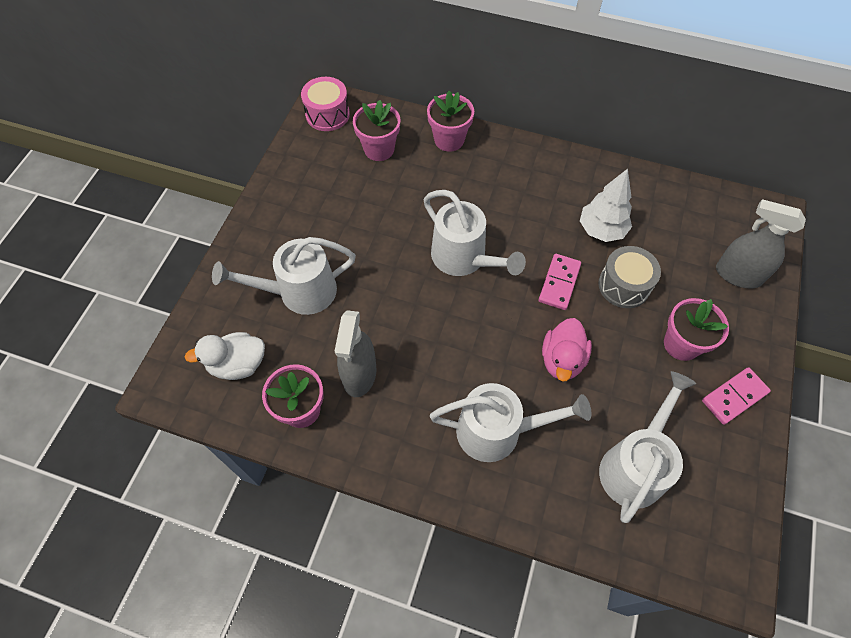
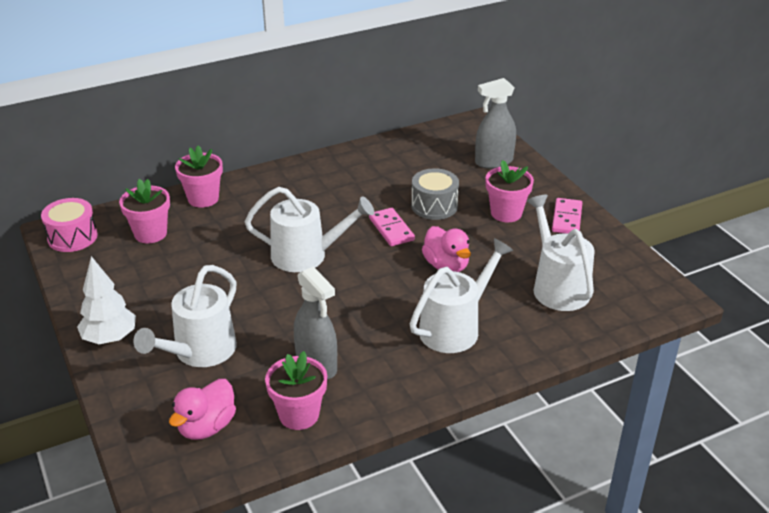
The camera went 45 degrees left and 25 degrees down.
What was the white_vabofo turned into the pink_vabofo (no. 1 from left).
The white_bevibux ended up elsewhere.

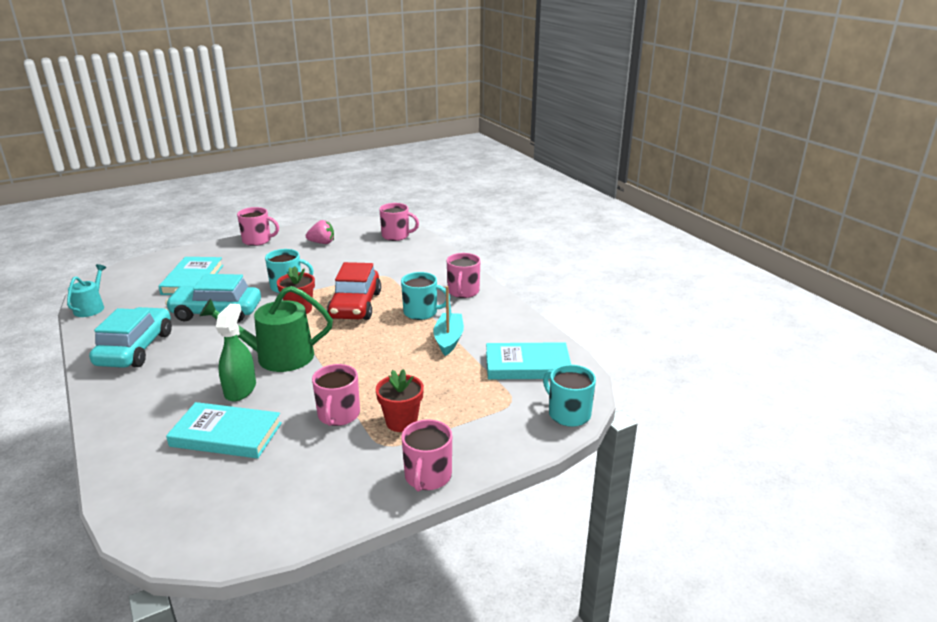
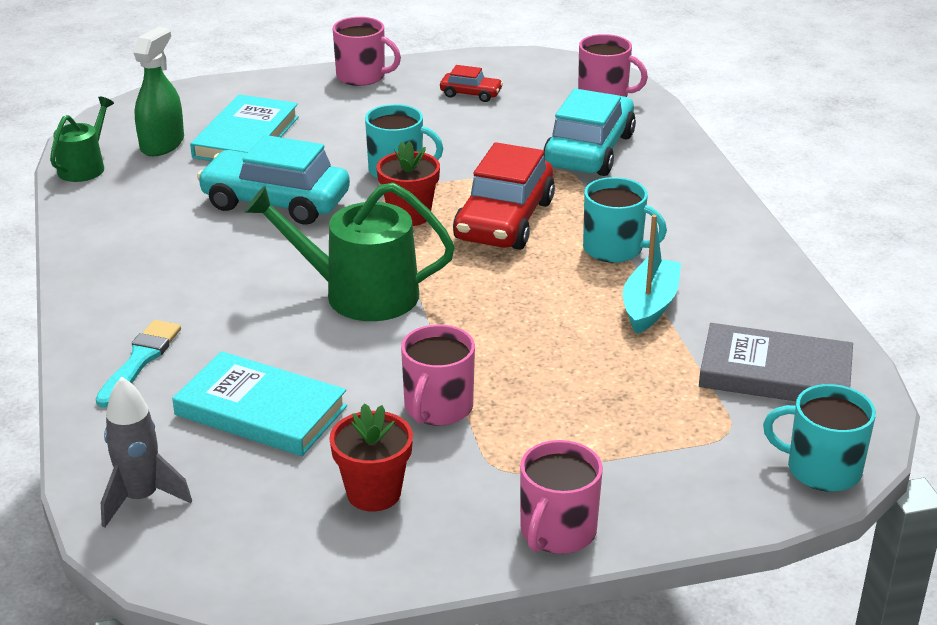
The camera went 15 degrees right and 5 degrees up.
What was the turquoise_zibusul turned into the green_zibusul (no. 1 from left).
The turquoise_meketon (no. 1 from left in the first image) ended up elsewhere.
The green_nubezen ended up elsewhere.
Where the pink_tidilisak stood, the red_meketon (no. 1 from left) came to stand.
The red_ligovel (no. 2 from left in the first image) ended up elsewhere.
The second view lost the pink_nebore (no. 5 from left).
What was the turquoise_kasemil (no. 3 from left) turned into the grey_kasemil.
The turquoise_nebore (no. 3 from left) ended up facing another way, 45 degrees counterclockwise from before.
The second view gained the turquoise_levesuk.
The second view gained the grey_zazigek.

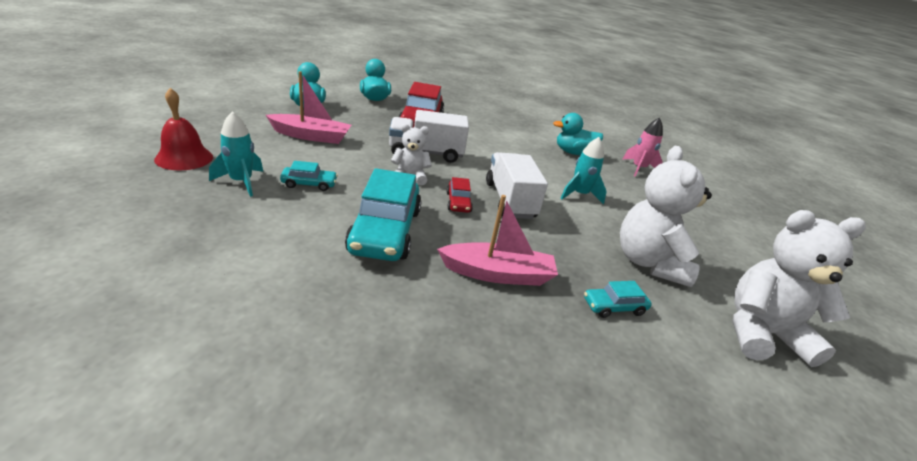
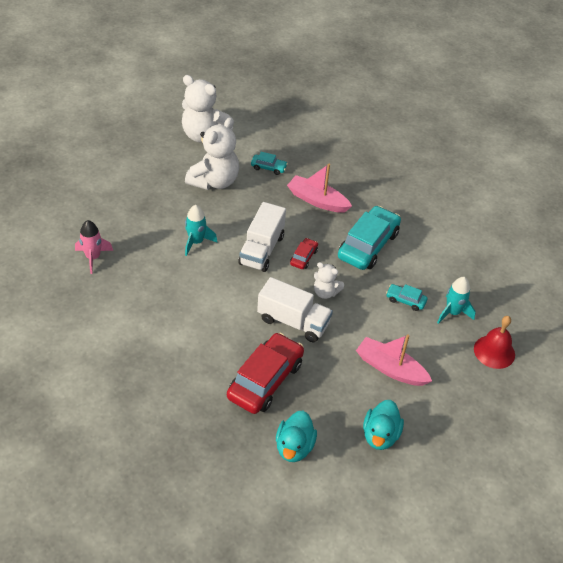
The camera went 150 degrees left and 15 degrees up.
The second view lost the turquoise_vabofo (no. 3 from left).

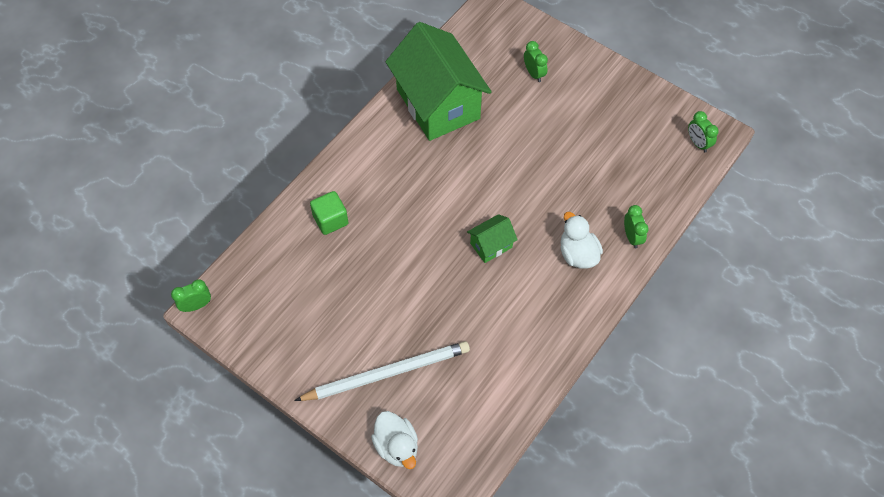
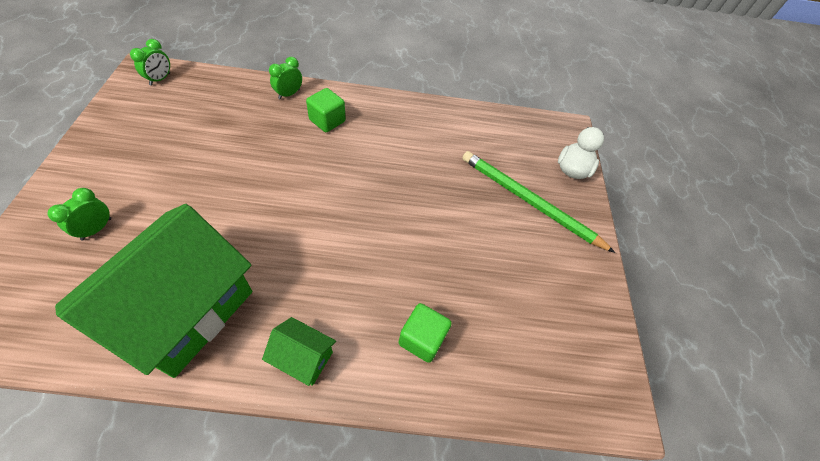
The camera went 130 degrees left and 5 degrees down.
The second view lost the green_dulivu (no. 1 from left).
What was the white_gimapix turned into the green_gimapix.
The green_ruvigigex (no. 2 from left) ended up elsewhere.
Where the white_vabofo (no. 2 from left) stood, the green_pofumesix (no. 1 from left) came to stand.

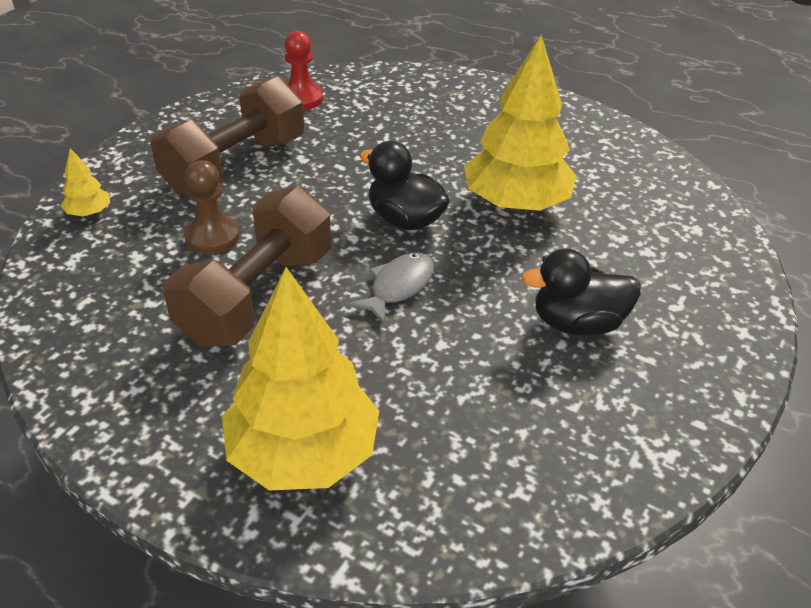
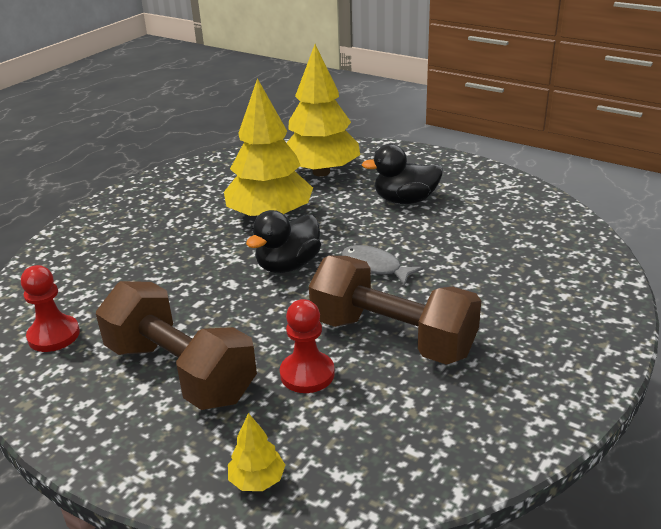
The camera went 85 degrees left and 10 degrees down.
What was the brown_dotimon turned into the red_dotimon (no. 2 from left).
The yellow_bevibux (no. 2 from left in the first image) ended up elsewhere.
The black_vabofo (no. 2 from left) ended up facing another way, 90 degrees clockwise from before.

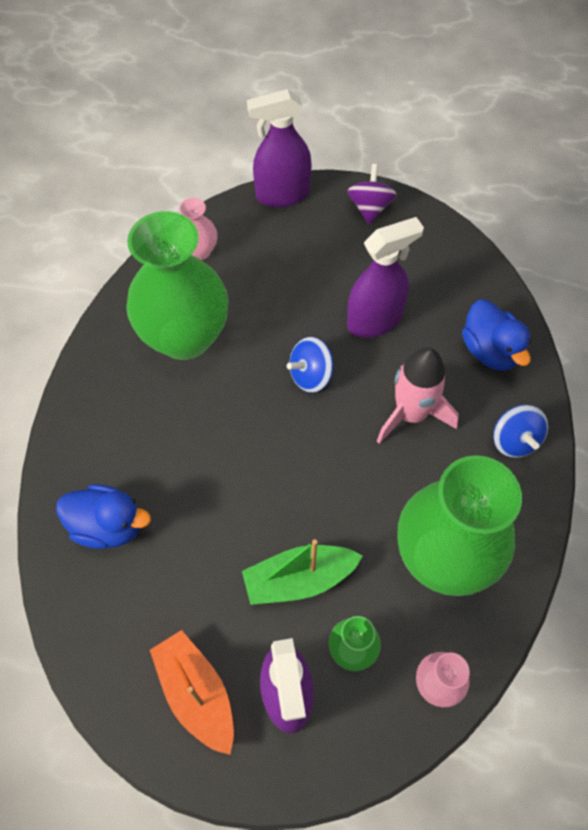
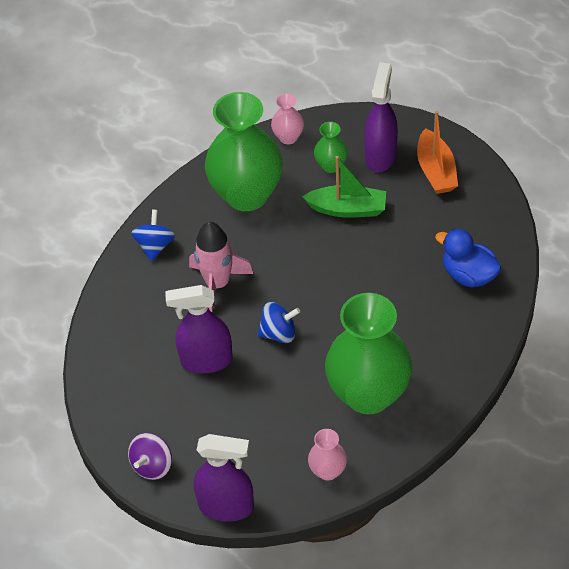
The camera went 155 degrees left and 10 degrees down.
The second view lost the blue_vabofo (no. 2 from left).

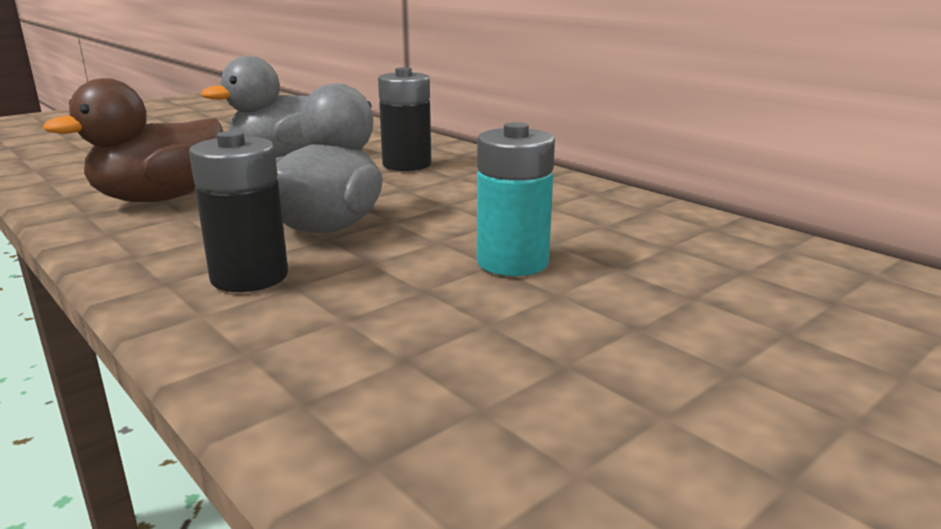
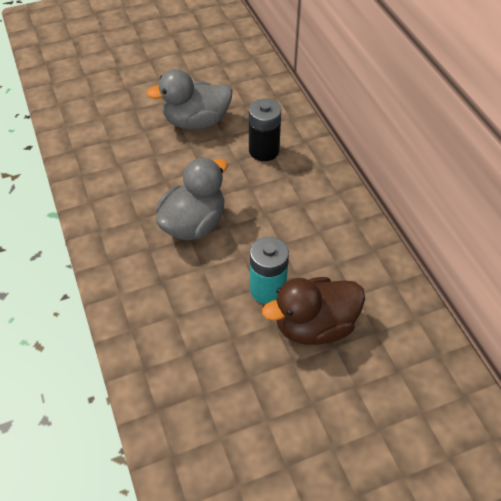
The camera went 20 degrees right and 30 degrees up.
The brown_vabofo ended up elsewhere.
The second view lost the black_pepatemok (no. 1 from left).

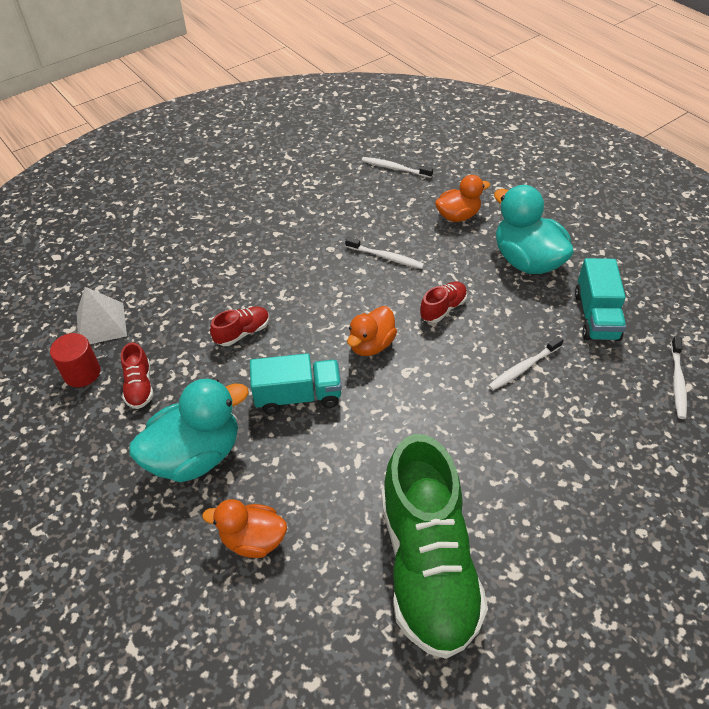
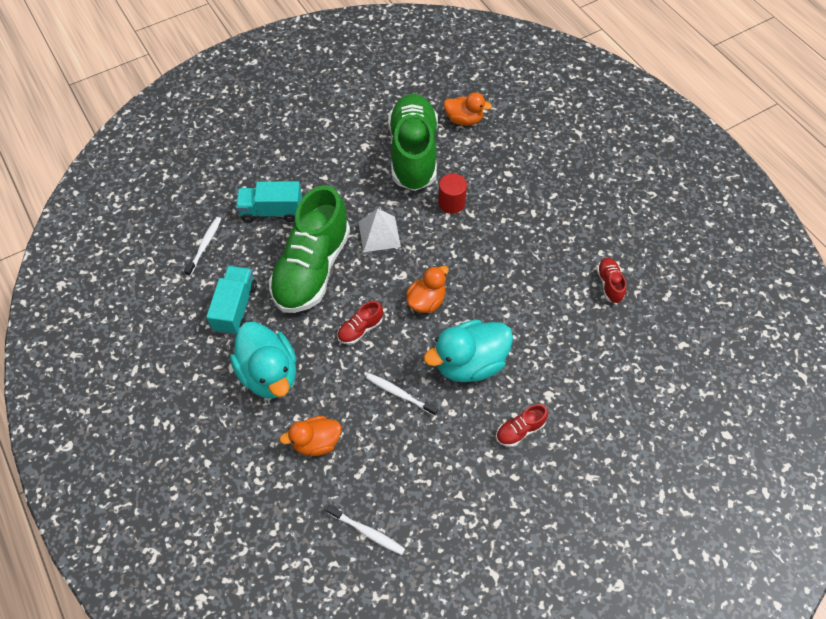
The camera went 175 degrees left and 10 degrees up.
The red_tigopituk ended up elsewhere.
The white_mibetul ended up elsewhere.
The turquoise_vabofo (no. 1 from left in the first image) ended up elsewhere.
The orange_vabofo (no. 1 from left in the first image) ended up elsewhere.
The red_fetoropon (no. 2 from left) ended up elsewhere.
The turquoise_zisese (no. 1 from left in the first image) ended up elsewhere.
Where the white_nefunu (no. 3 from left) stood, the green_fetoropon (no. 1 from left) came to stand.

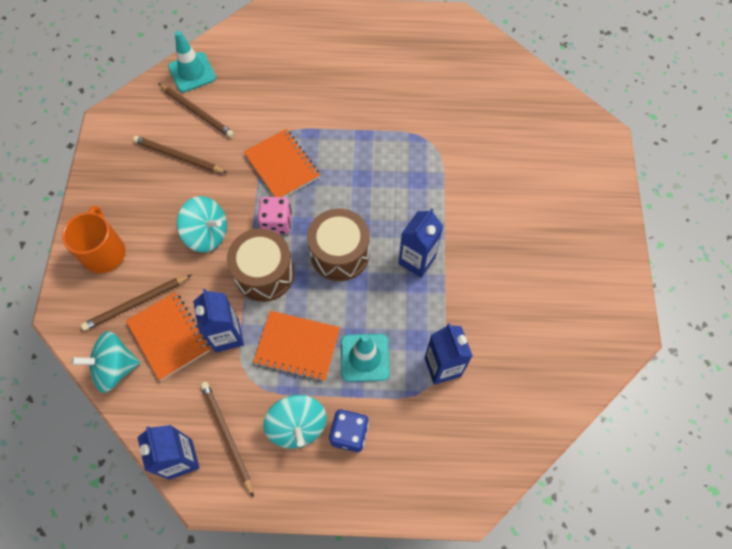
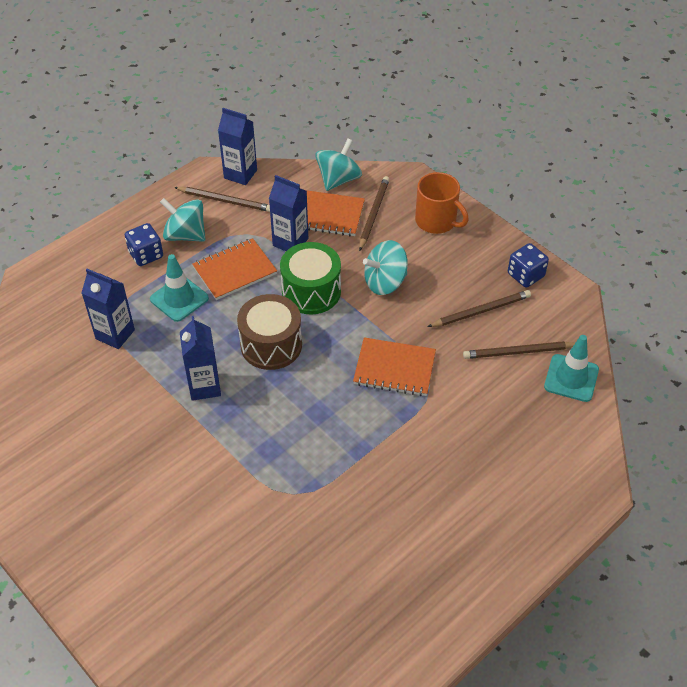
The camera went 135 degrees right and 15 degrees down.
What was the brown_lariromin (no. 1 from left) turned into the green_lariromin.
The second view lost the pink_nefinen.
The second view gained the blue_nefinen (no. 2 from left).

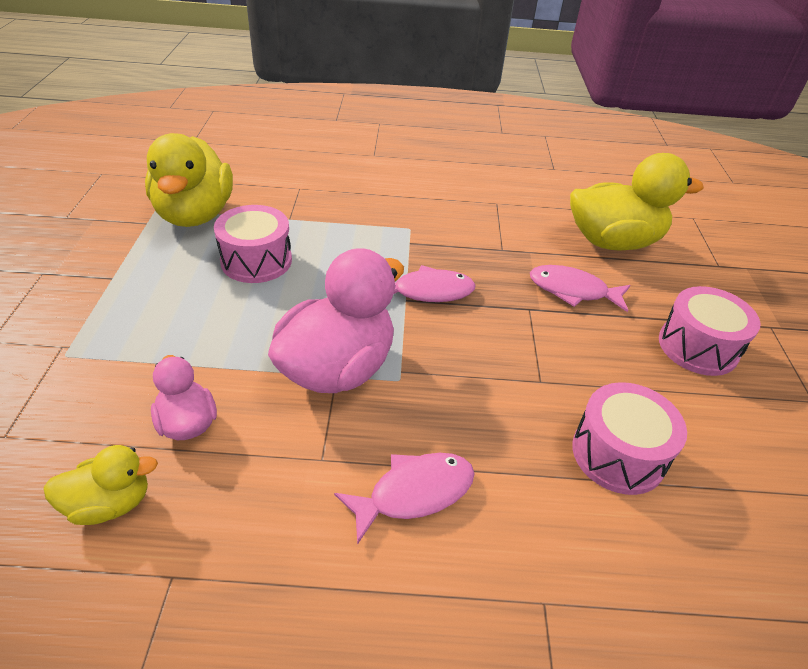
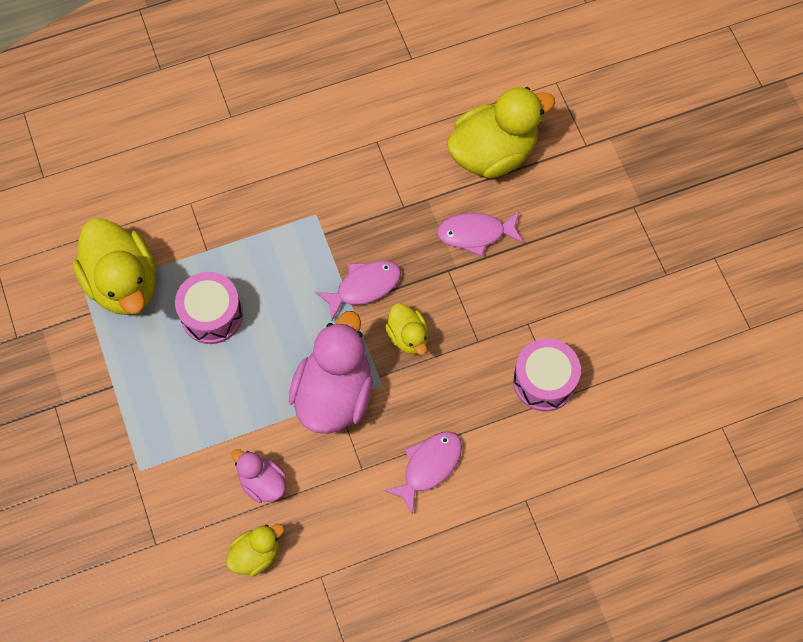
The camera went 20 degrees left and 25 degrees up.
The second view lost the pink_lariromin (no. 3 from left).
The second view gained the yellow_vabofo (no. 3 from left).

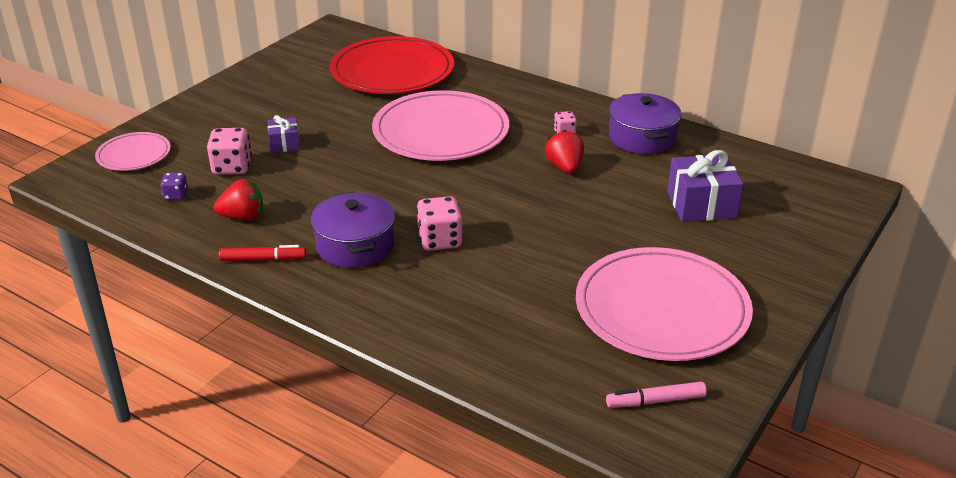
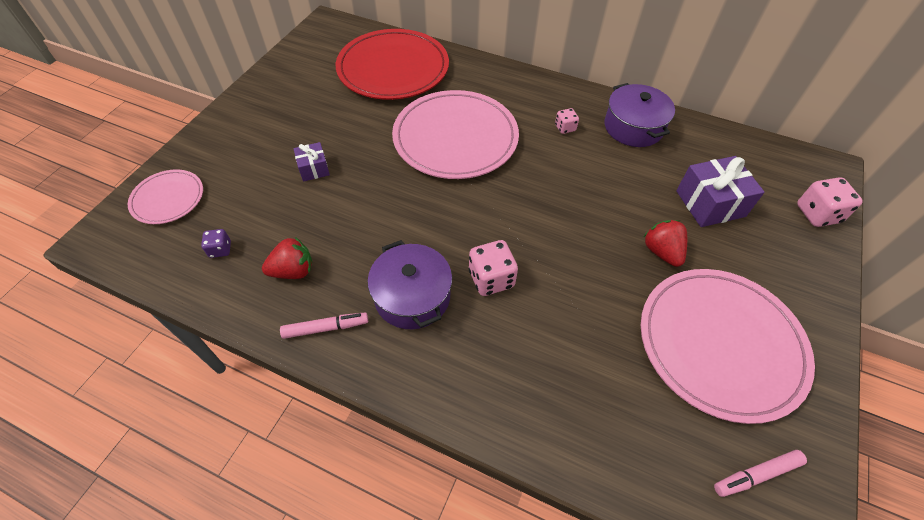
The camera went 10 degrees left and 20 degrees up.
The pink_nefinen (no. 1 from left in the first image) ended up elsewhere.
What was the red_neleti turned into the pink_neleti (no. 1 from left).
The red_tidilisak (no. 2 from left) ended up elsewhere.

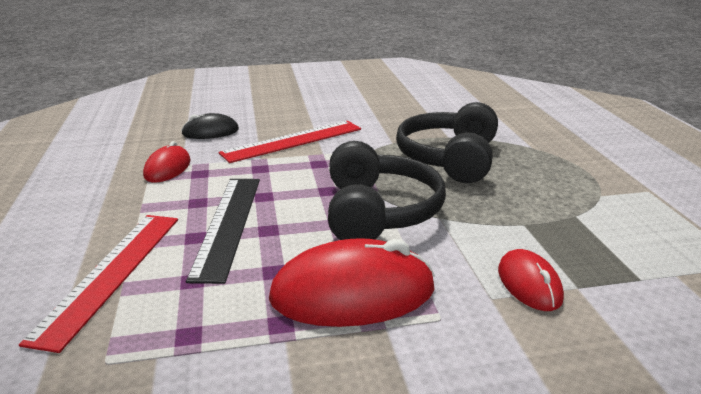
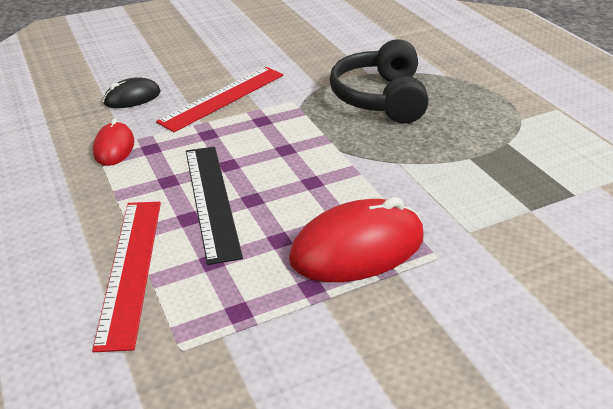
The camera went 15 degrees left and 10 degrees up.
The second view lost the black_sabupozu (no. 1 from left).
The second view lost the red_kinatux (no. 3 from left).

